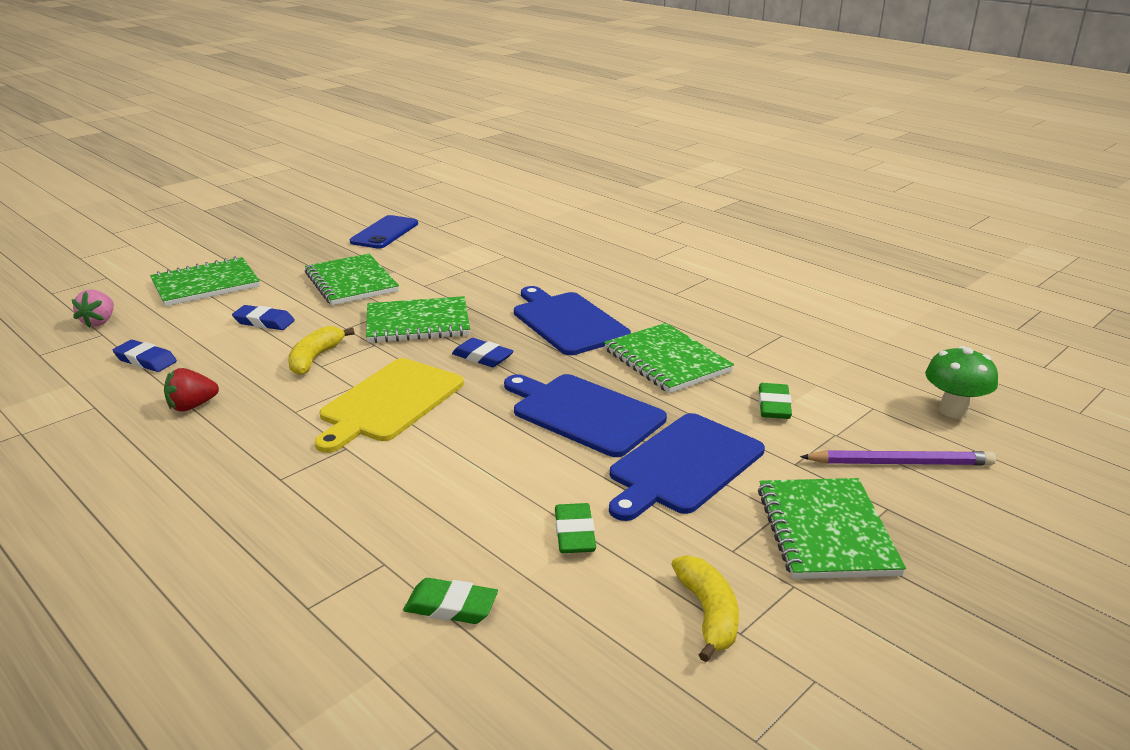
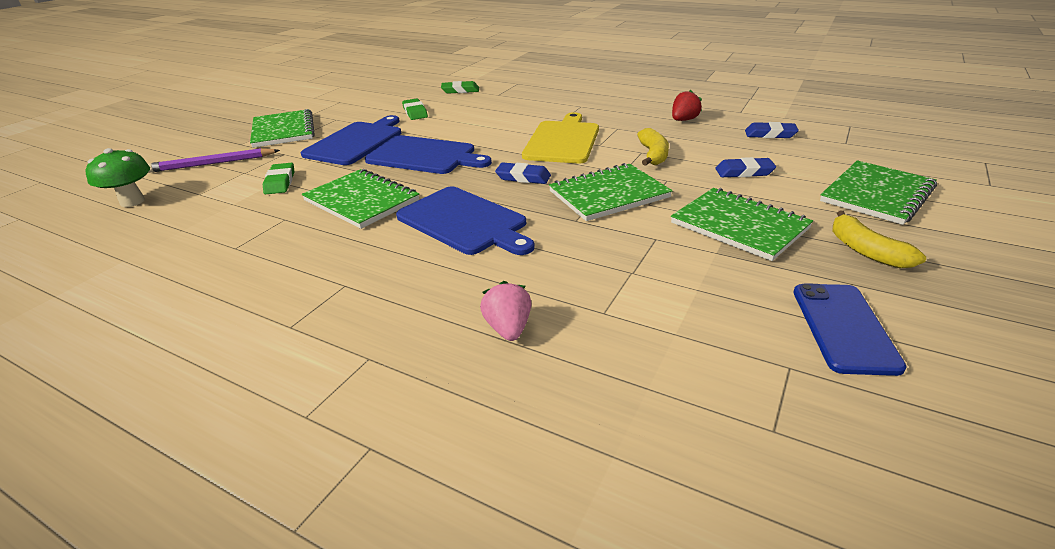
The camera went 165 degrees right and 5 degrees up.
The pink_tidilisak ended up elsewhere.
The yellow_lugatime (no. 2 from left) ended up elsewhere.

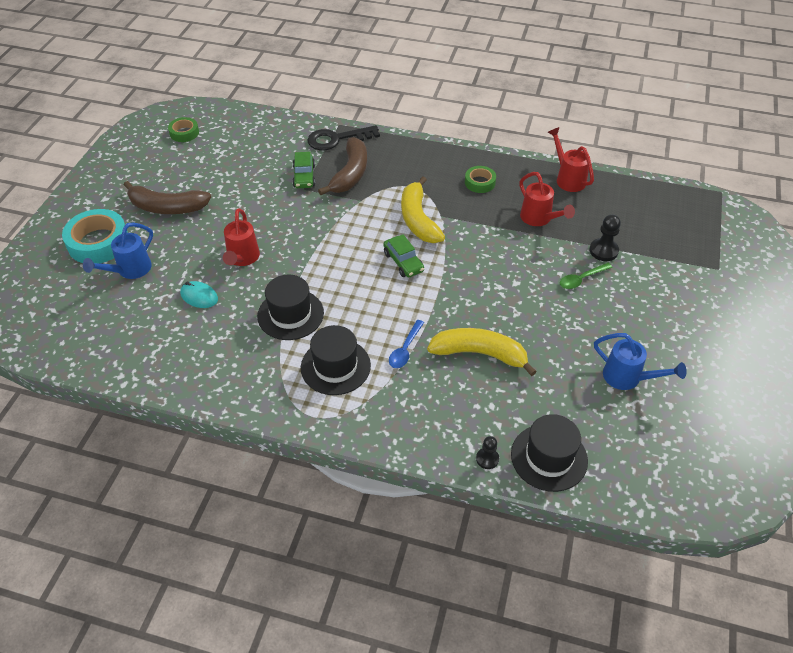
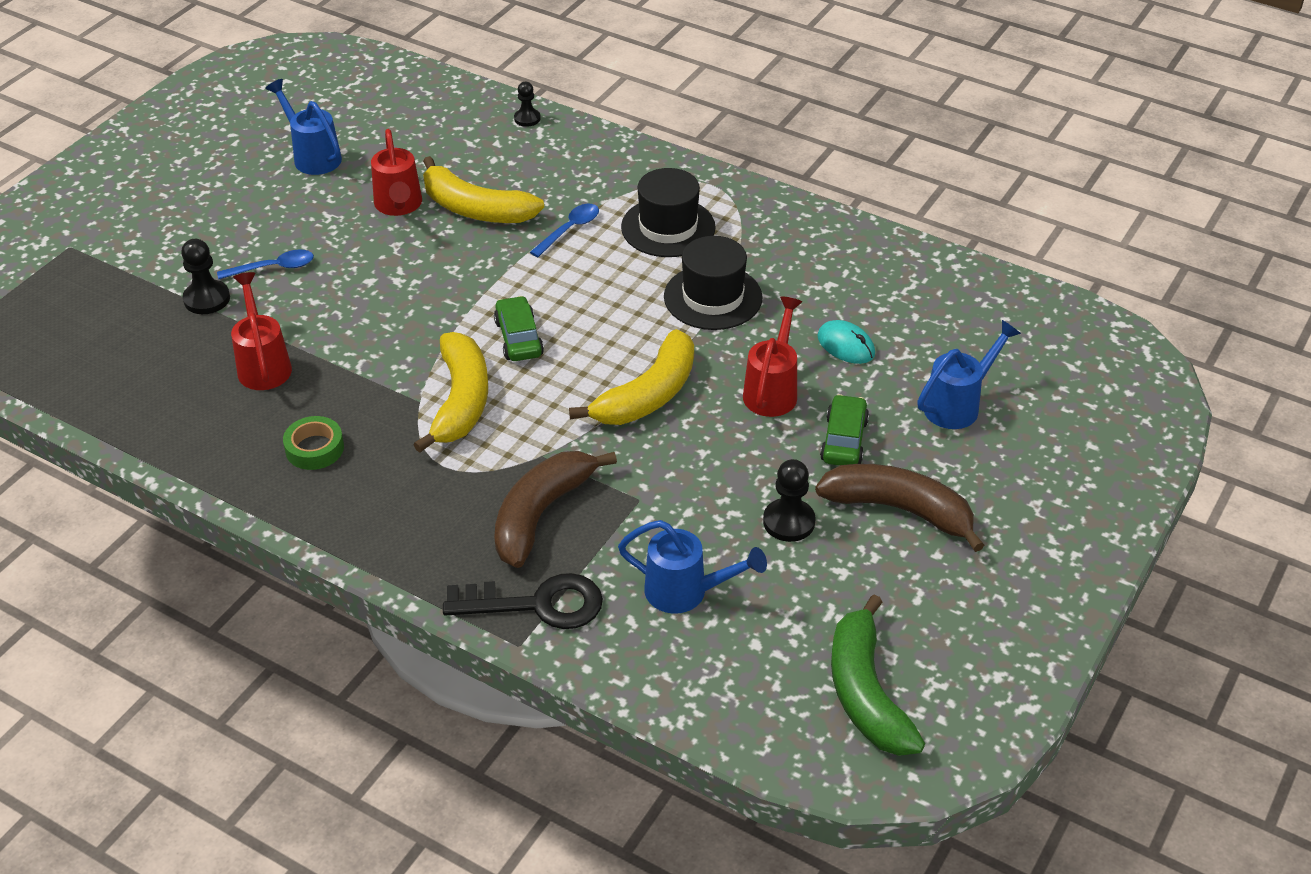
The camera went 165 degrees left and 5 degrees down.
The second view lost the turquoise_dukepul.
Where the green_dukepul (no. 1 from left) stood, the green_lugatime came to stand.
The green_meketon (no. 1 from left in the first image) ended up elsewhere.
The second view lost the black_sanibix (no. 3 from left).
The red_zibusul (no. 3 from left in the first image) ended up elsewhere.
What was the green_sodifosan turned into the blue_sodifosan (no. 1 from left).
The second view gained the yellow_lugatime (no. 3 from left).
The second view gained the blue_zibusul (no. 2 from left).
The second view gained the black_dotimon (no. 3 from left).

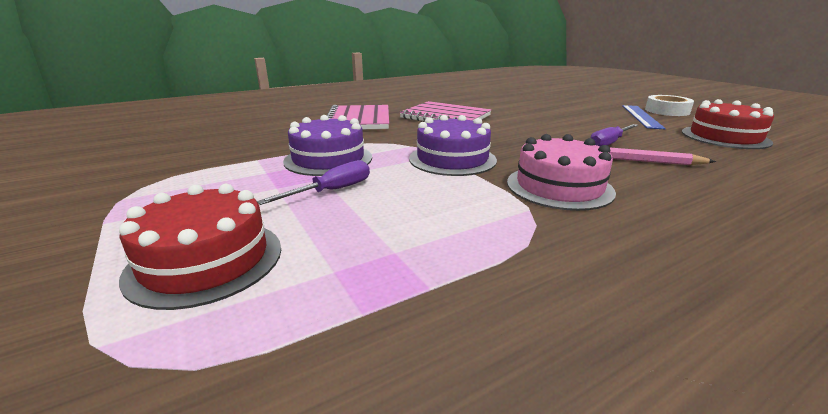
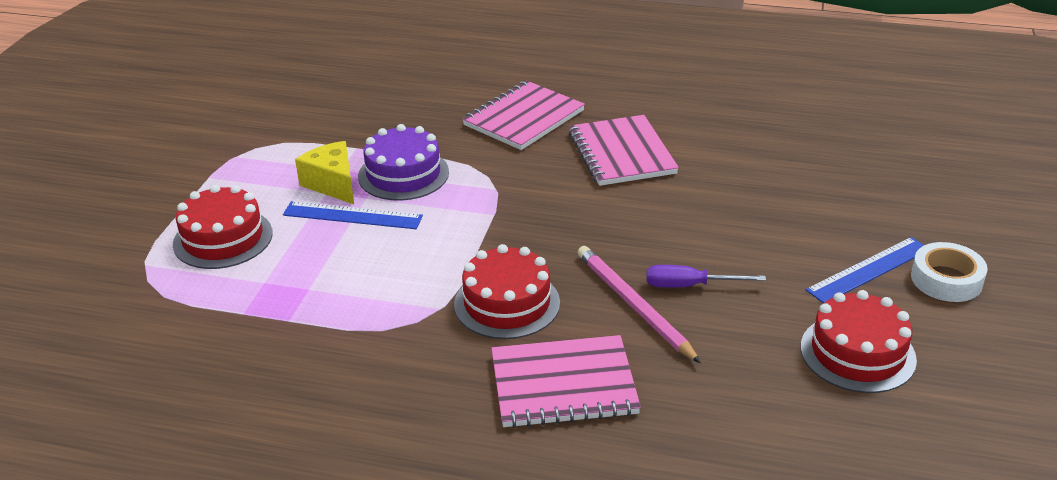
The camera went 45 degrees right and 10 degrees up.
Where the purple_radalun (no. 1 from left) stood, the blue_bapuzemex (no. 1 from left) came to stand.
The second view lost the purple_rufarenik (no. 2 from left).
What was the pink_rufarenik turned into the red_rufarenik (no. 2 from left).
The second view gained the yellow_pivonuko.
The second view gained the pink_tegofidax (no. 2 from left).

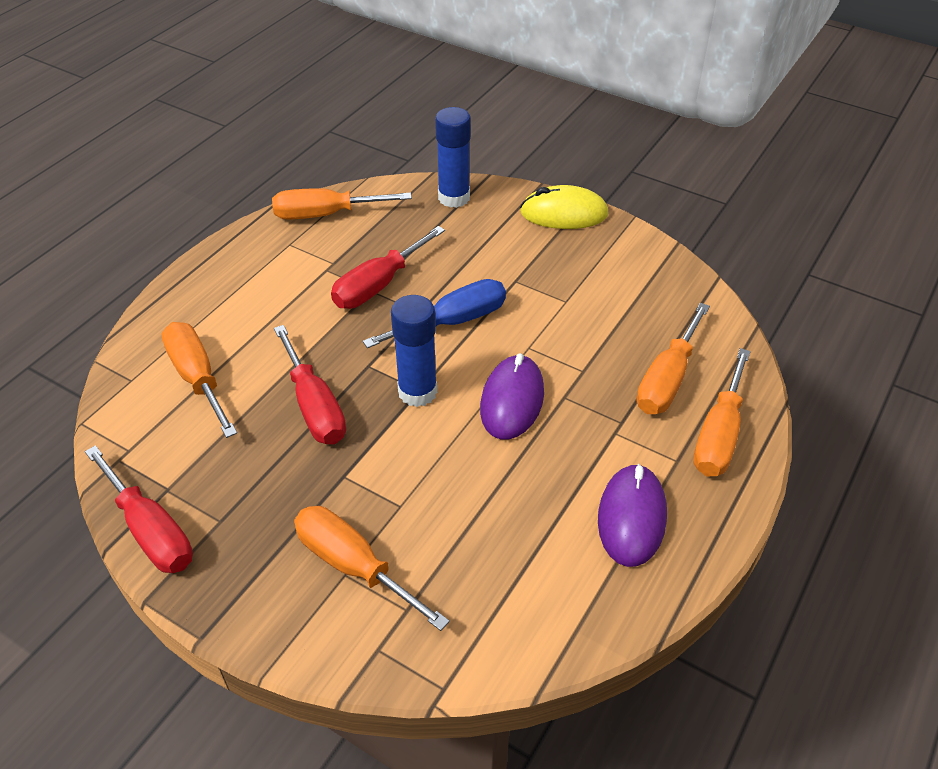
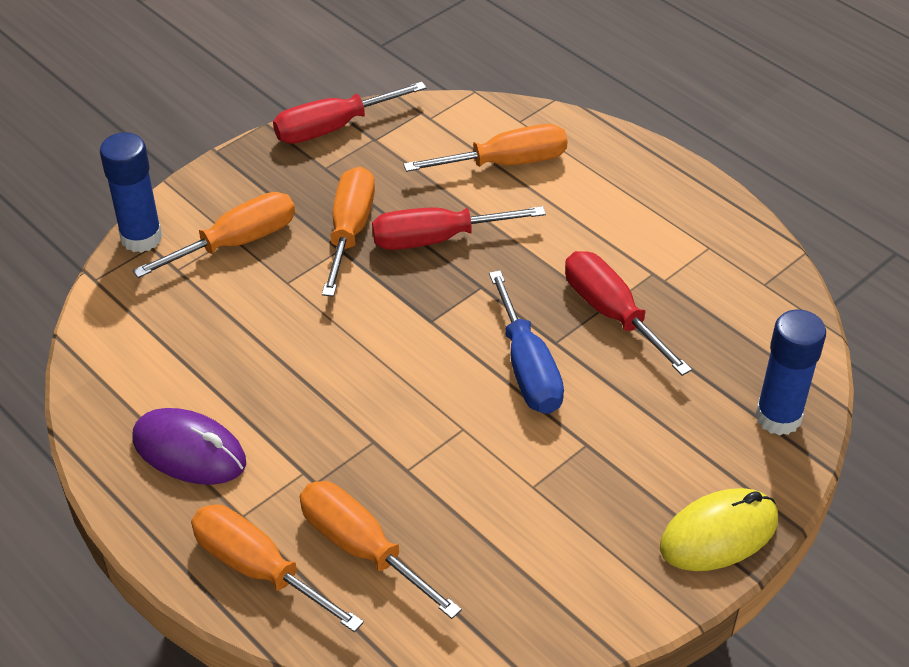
The camera went 105 degrees right and 0 degrees up.
The orange_radalun (no. 2 from left in the first image) ended up elsewhere.
The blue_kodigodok (no. 1 from left) ended up elsewhere.
The second view lost the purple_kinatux (no. 1 from left).
The yellow_kinatux ended up facing another way, 45 degrees clockwise from before.

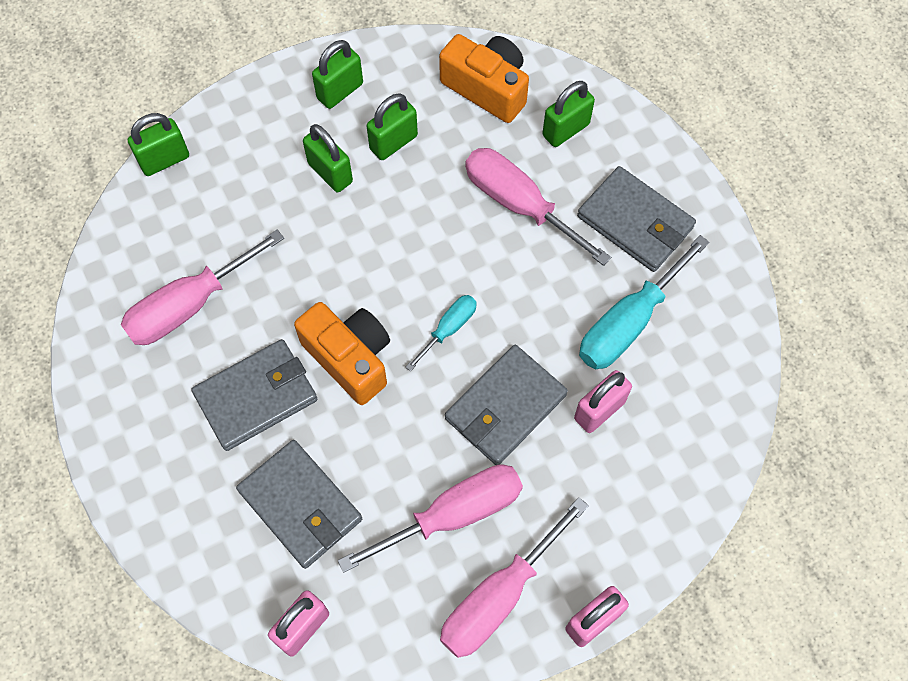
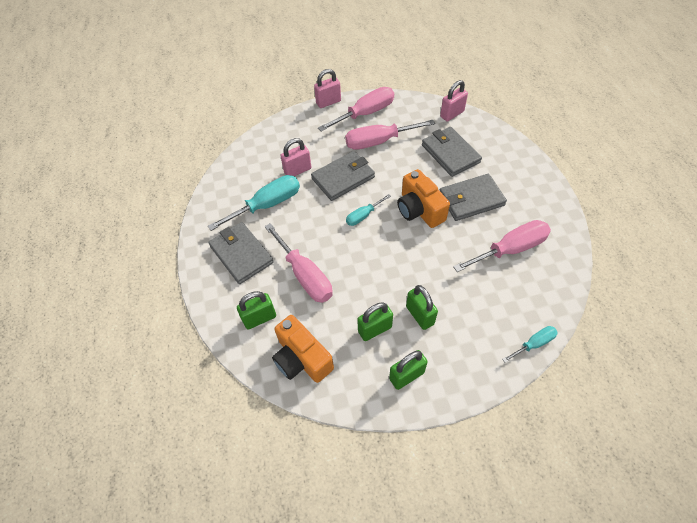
The camera went 165 degrees left and 10 degrees down.
Where the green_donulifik (no. 1 from left) stood, the turquoise_radalun (no. 3 from left) came to stand.

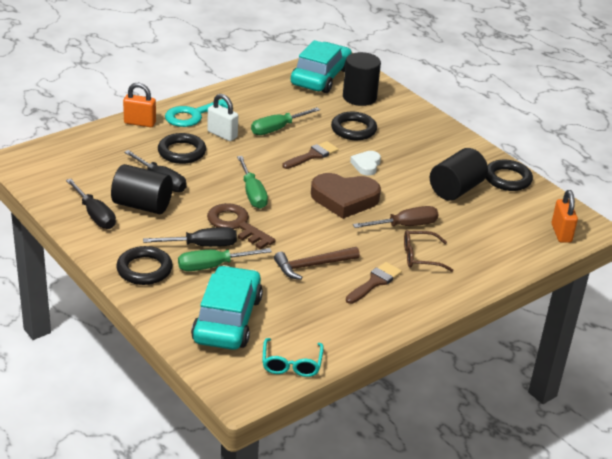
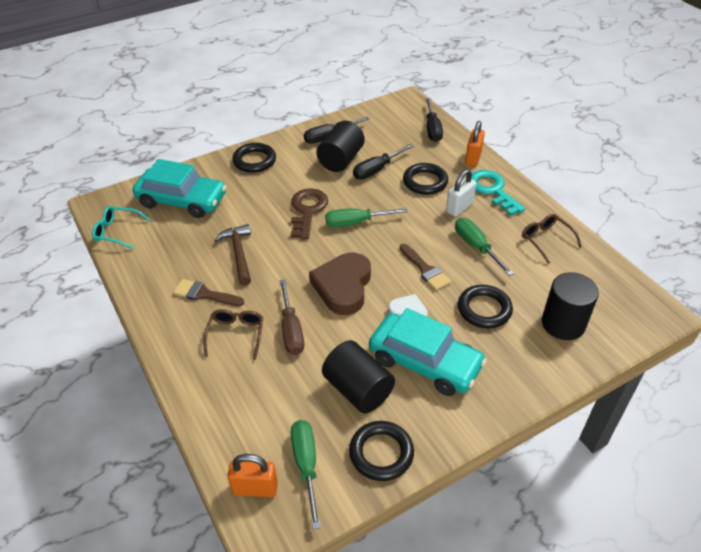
The camera went 100 degrees right and 10 degrees up.
The black_radalun (no. 3 from left) ended up elsewhere.
The green_radalun (no. 1 from left) ended up elsewhere.
The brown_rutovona ended up facing another way, 45 degrees counterclockwise from before.
The turquoise_meketon (no. 2 from left) ended up elsewhere.
The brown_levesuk (no. 2 from left in the first image) ended up facing another way, 150 degrees clockwise from before.
The second view gained the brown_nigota (no. 2 from left).

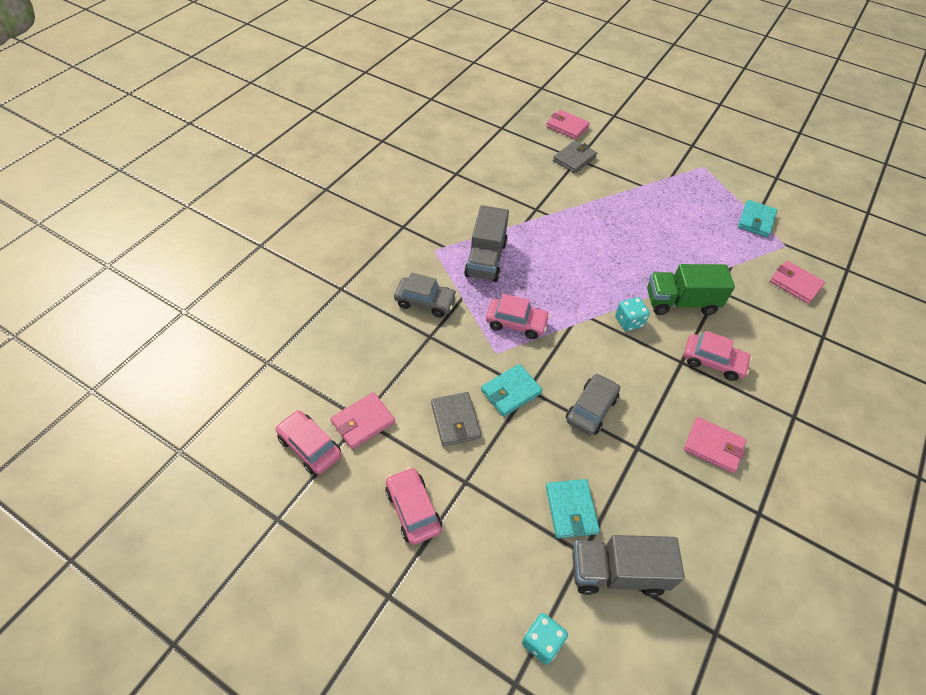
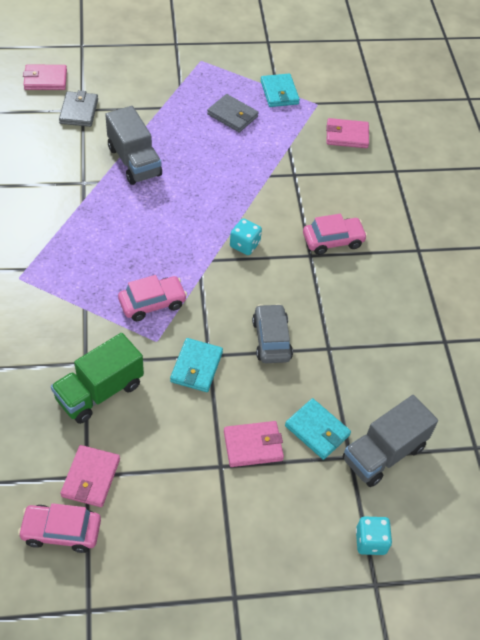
The camera went 40 degrees left and 0 degrees up.
The second view lost the pink_meketon (no. 2 from left).
The second view lost the grey_meketon (no. 1 from left).
The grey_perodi (no. 1 from left in the first image) ended up elsewhere.
The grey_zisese (no. 1 from left) ended up elsewhere.
The green_zisese ended up elsewhere.
The pink_perodi (no. 3 from left) ended up elsewhere.

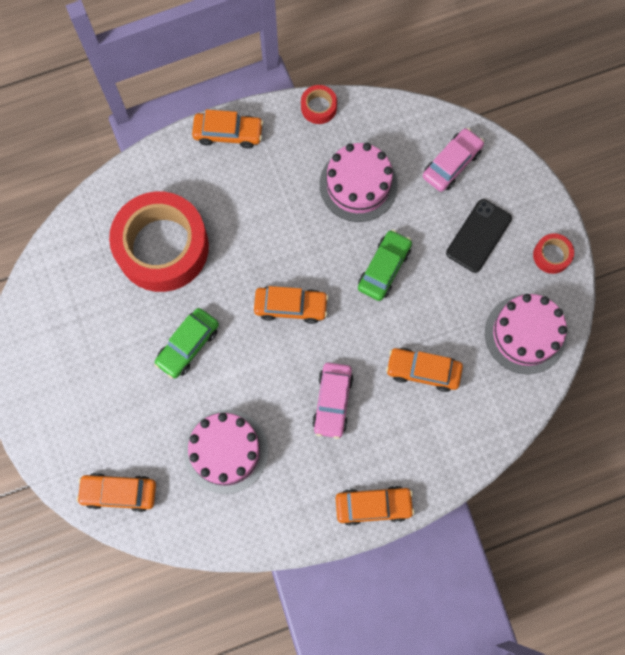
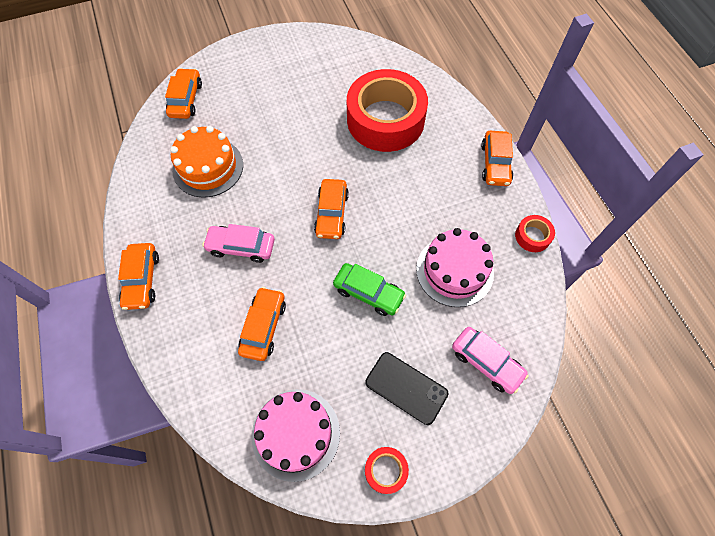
The camera went 90 degrees right and 10 degrees down.
The second view lost the green_meketon (no. 1 from left).
What was the pink_rufarenik (no. 1 from left) turned into the orange_rufarenik.

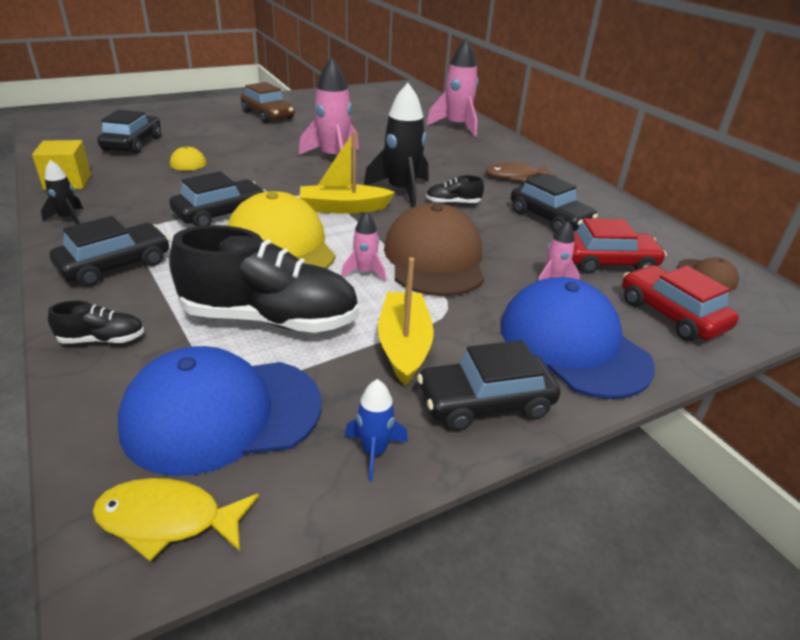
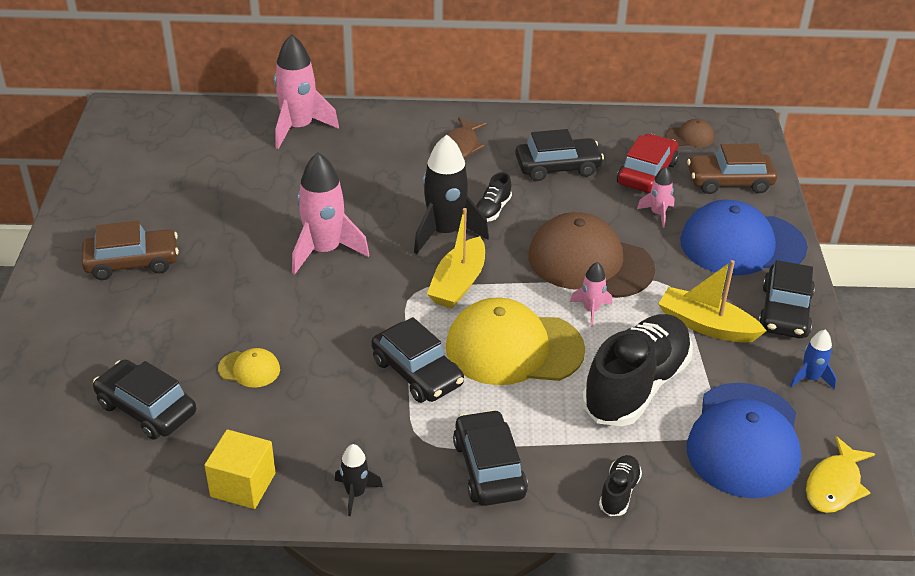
The camera went 60 degrees left and 5 degrees up.
The black_meketon (no. 3 from left in the first image) ended up facing another way, 150 degrees clockwise from before.
What was the red_meketon (no. 2 from left) turned into the brown_meketon (no. 2 from left).

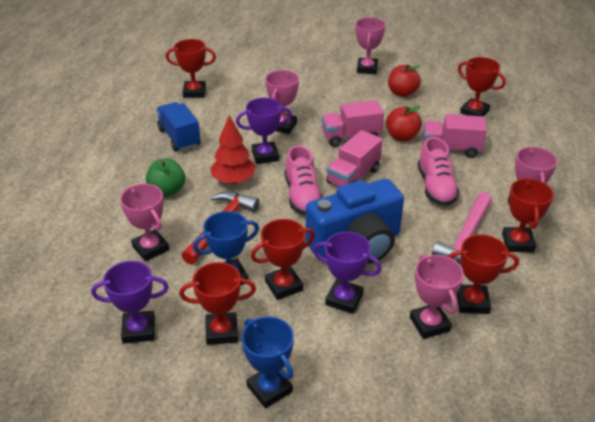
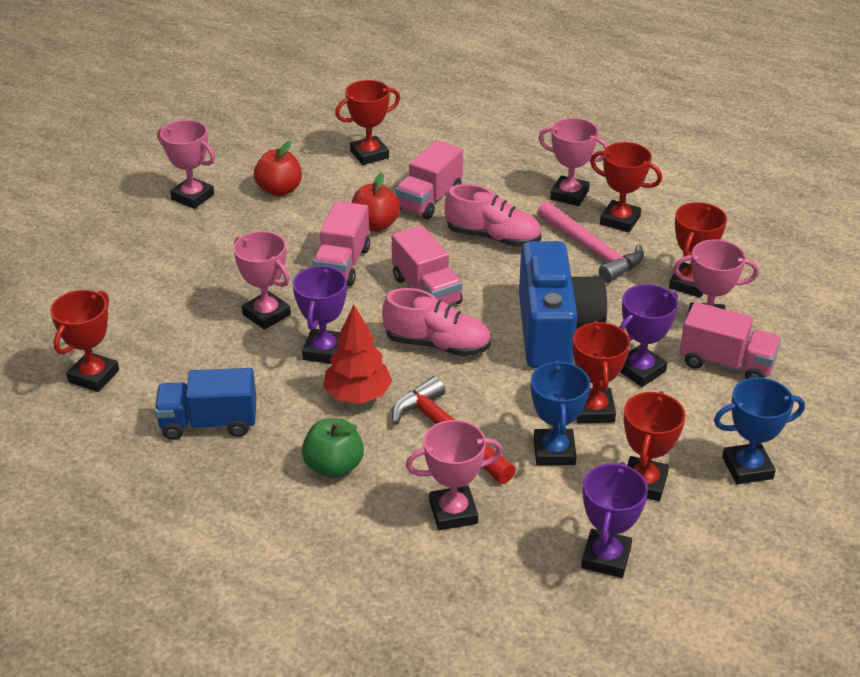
The camera went 65 degrees left and 0 degrees up.
The second view gained the pink_zisese (no. 4 from left).

